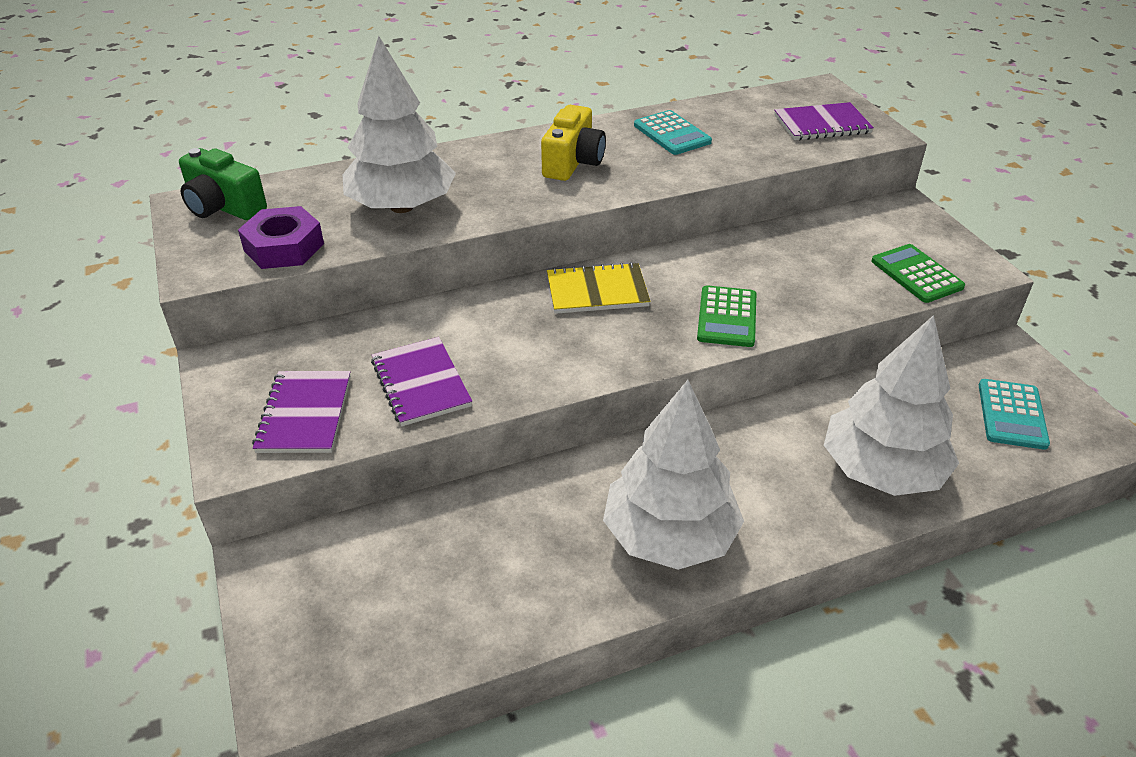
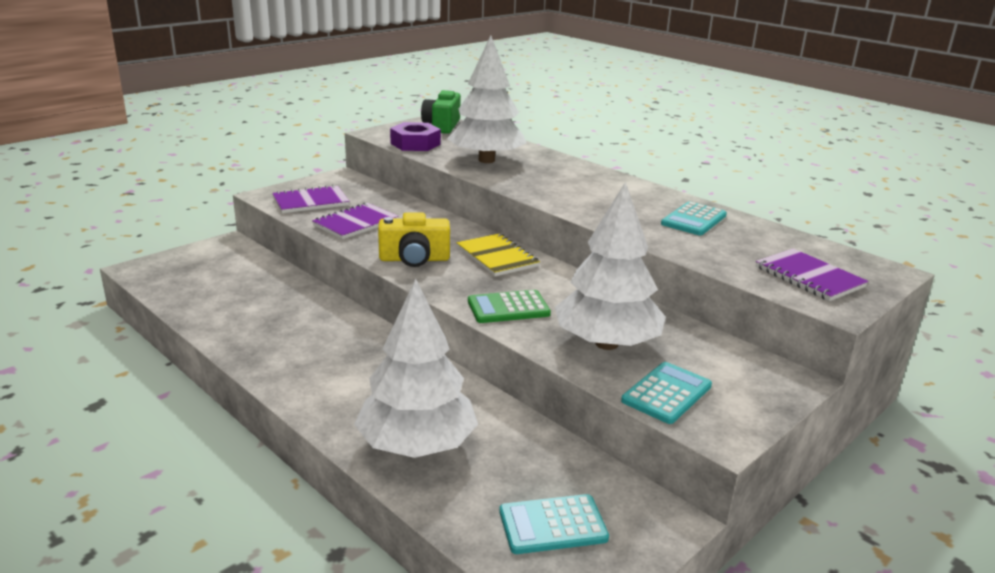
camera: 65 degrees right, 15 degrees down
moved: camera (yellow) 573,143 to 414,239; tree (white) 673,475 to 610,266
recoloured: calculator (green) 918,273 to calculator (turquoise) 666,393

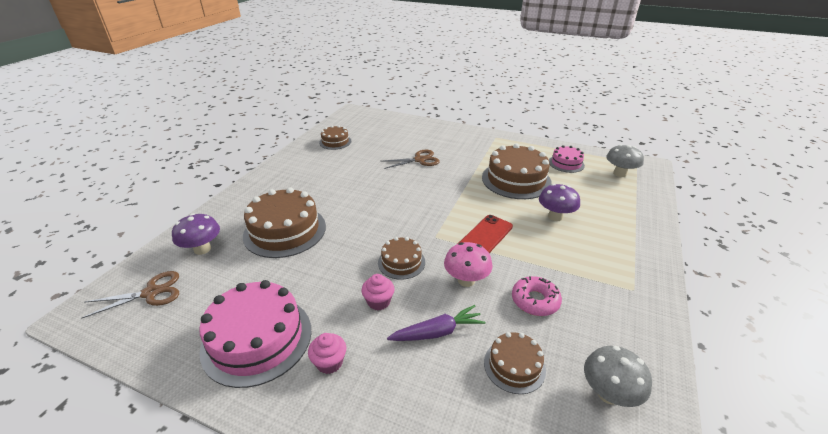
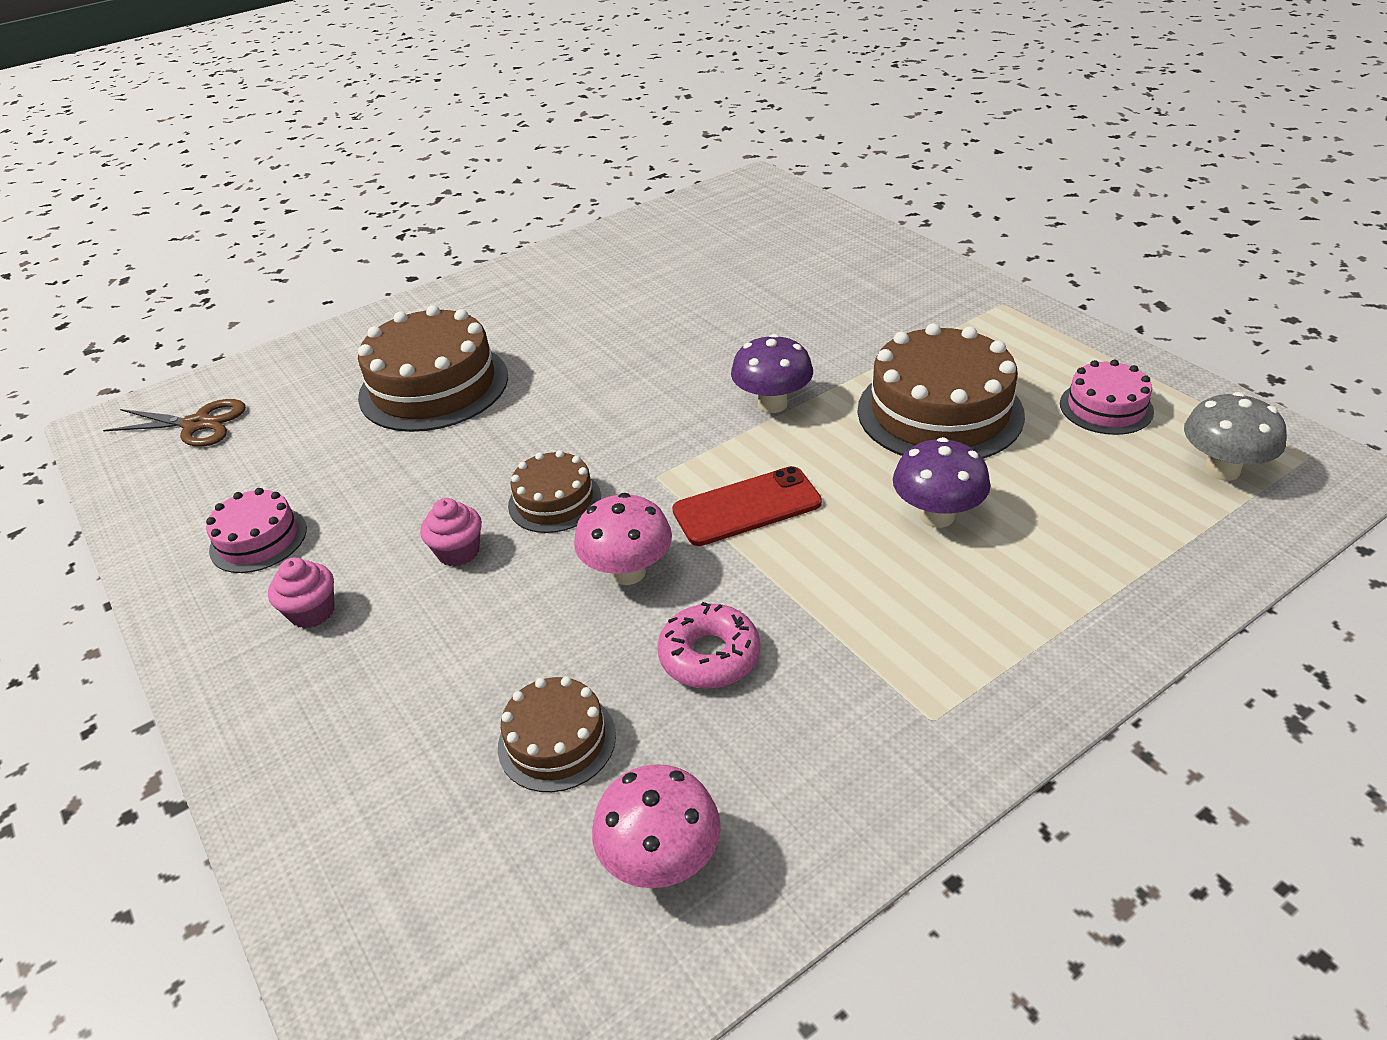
camera: 35 degrees right, 5 degrees up
removed: cake (brown) 335,137; scissors (brown) 412,159; carrot (purple) 436,323
moved: mushroom (purple) 196,234 to 772,373
recoloured: mushroom (grey) 618,376 to mushroom (pink) 656,826
resized: cake (pink) 255,334 = 256,530 x0.54

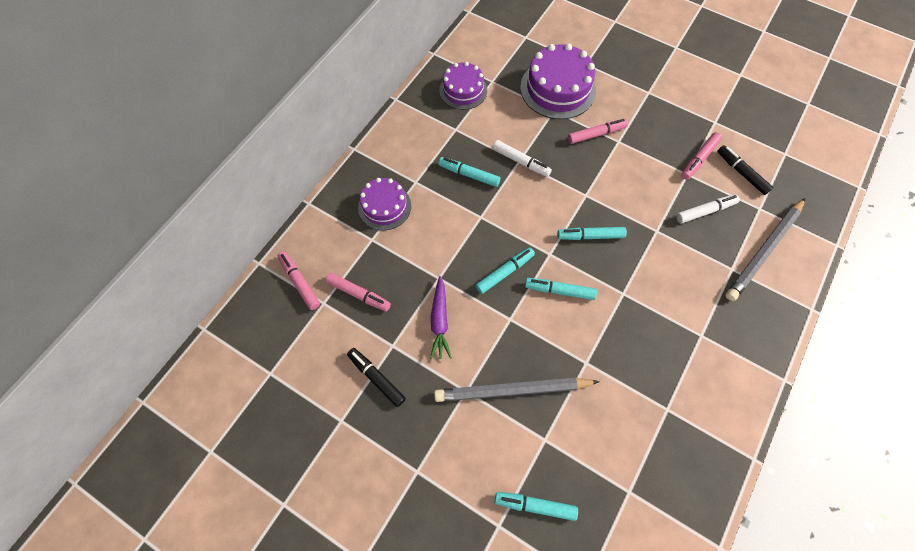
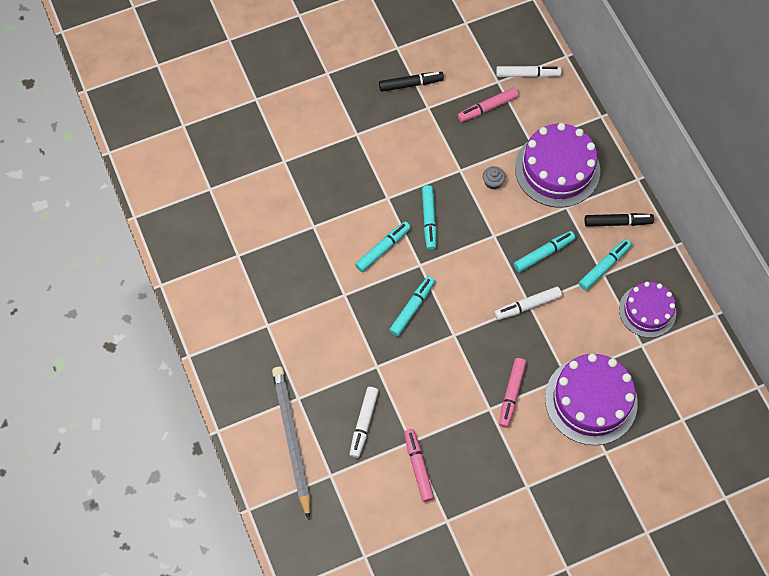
camera: 125 degrees right, 0 degrees up
removed: carrot (purple) 441,317; pencil (grey) 517,390
added: cupcake (grey) 494,177
moved: marker (black) 745,170 to 619,220; marker (turquoise) 536,506 to 605,264
recoloured: marker (pink) 299,280 to marker (white) 529,71
resized: cake (purple) 384,204 = 557,165 x1.57

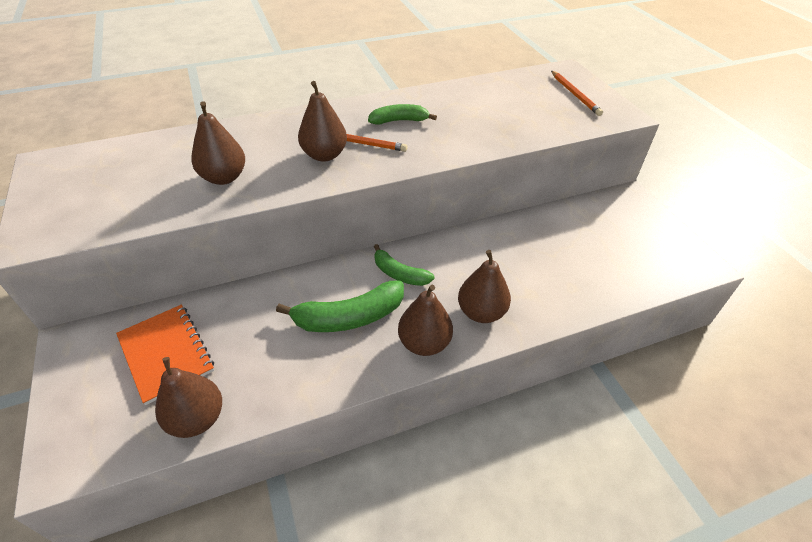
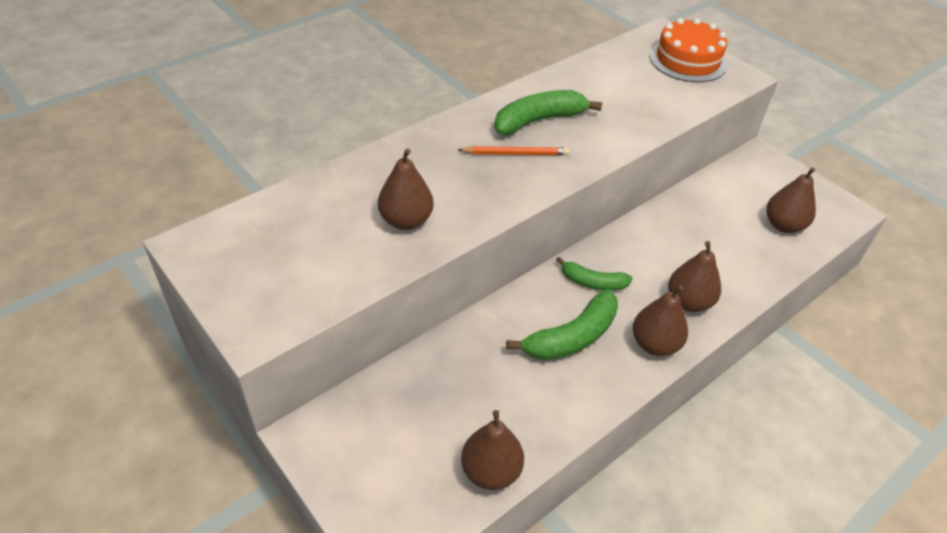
camera: 20 degrees left, 0 degrees up
removed: notebook (orange) 165,355
moved: pear (brown) 322,121 to 791,200
replaced: pencil (orange) 577,93 to cake (orange) 688,50
resized: banana (green) 402,114 = 548,112 x1.60

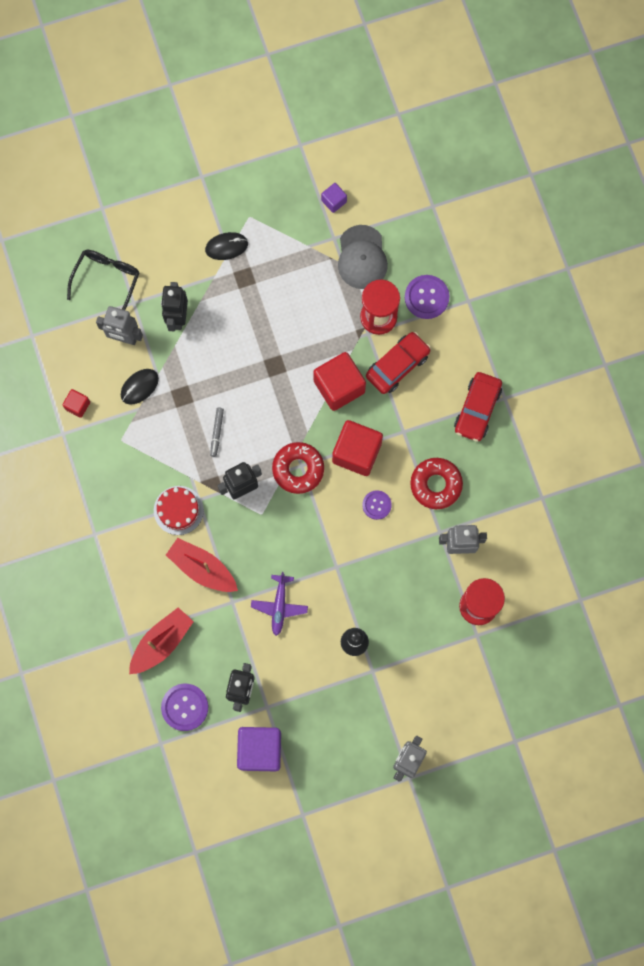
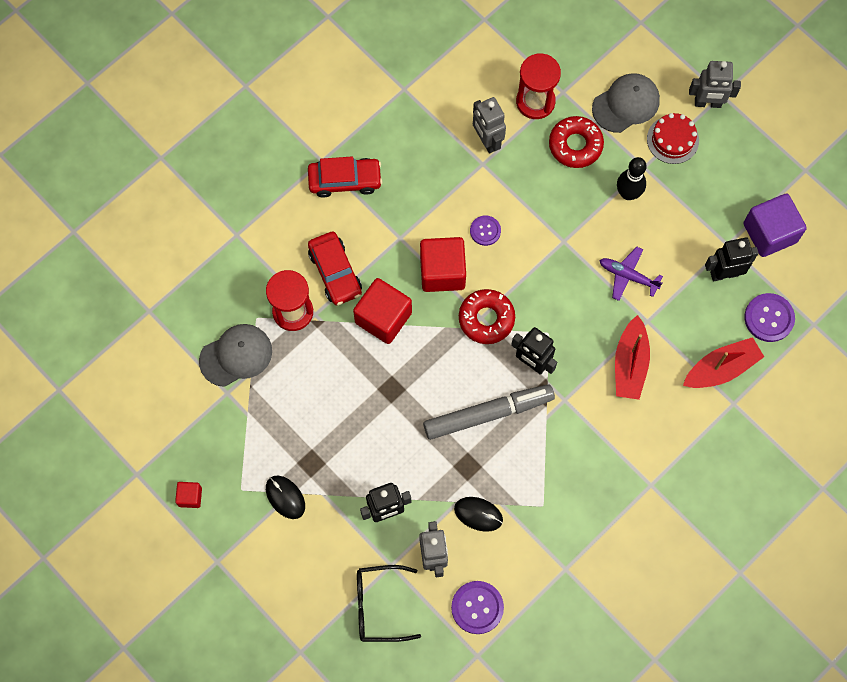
camera: 115 degrees left, 5 degrees down
removed: cube (purple) 334,198
added: cap (grey) 626,103
moved: button (purple) 427,297 to 477,607; cube (red) 76,403 to 188,495; donut (red) 436,483 to 576,142; cake (red) 179,510 to 673,138
turned: car (red) 398,363 = 335,268 135 degrees counterclockwise; plane (purple) 279,604 = 631,274 135 degrees counterclockwise; boat (red) 161,640 = 723,362 135 degrees clockwise
resized: marker (grey) 217,432 = 489,412 x2.41

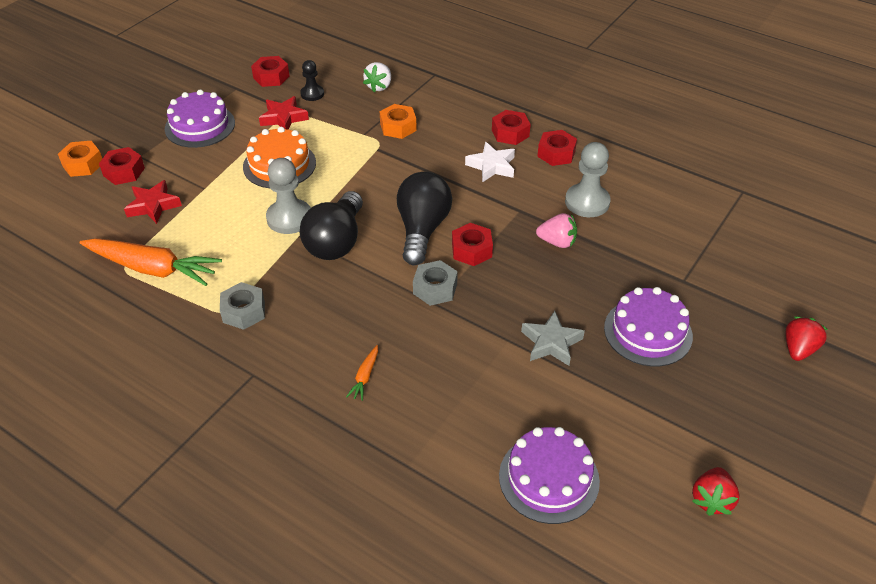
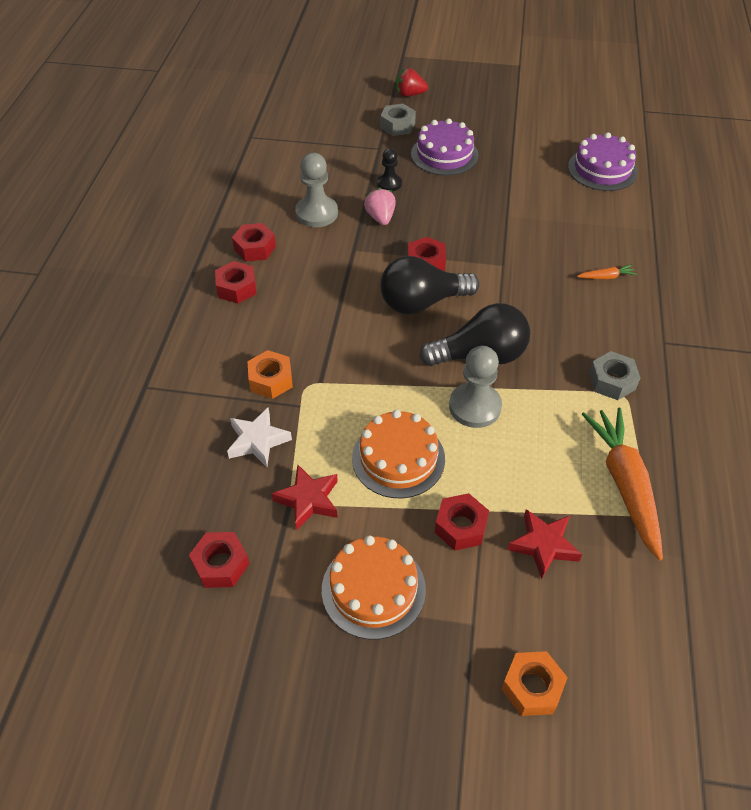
camera: 115 degrees left, 5 degrees up
removed: strawberry (white) 377,77; star (grey) 553,338; strawberry (red) 715,491
moved: pawn (black) 312,80 to 389,169; star (white) 490,162 to 259,437; nut (red) 122,166 to 462,522; nut (grey) 435,283 to 398,120
recoloured: cake (purple) 200,118 to cake (orange) 374,587

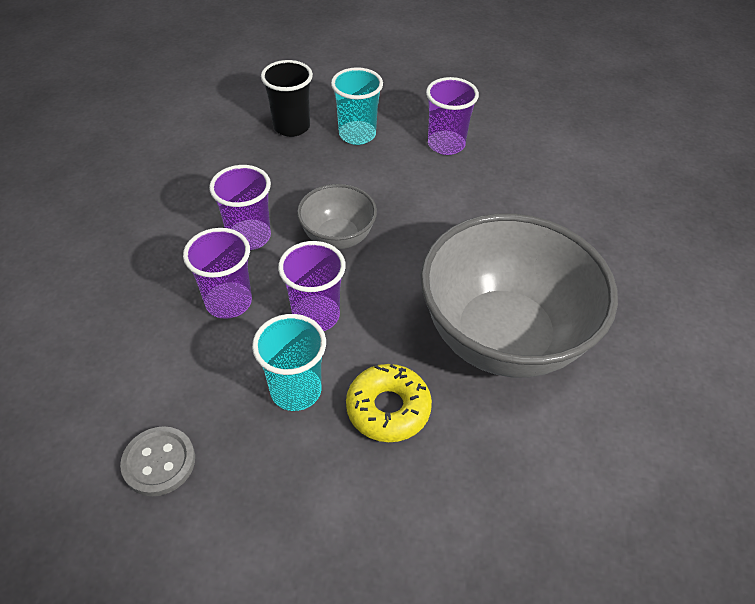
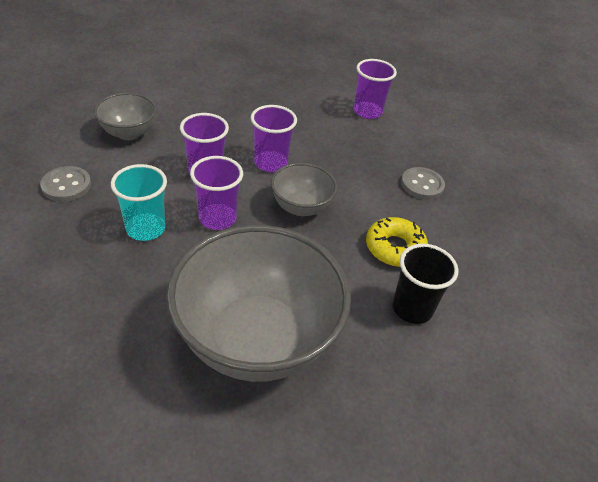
camera: 60 degrees right, 5 degrees down
added: bowl (grey) 125,116
moved: cup (black) 287,98 to 425,284; cup (purple) 452,116 to 375,89; donut (yellow) 389,403 to 397,242
replaced: cup (turquoise) 357,106 to button (grey) 423,183

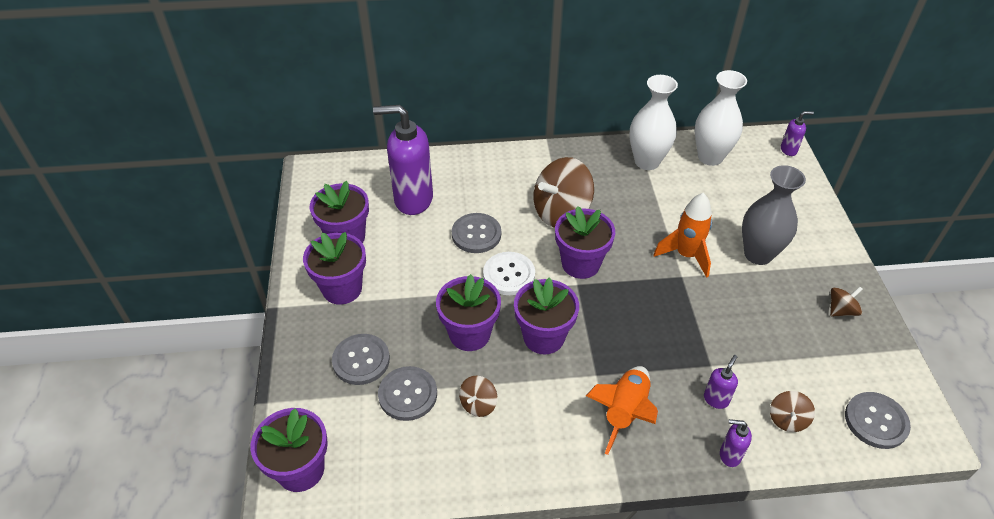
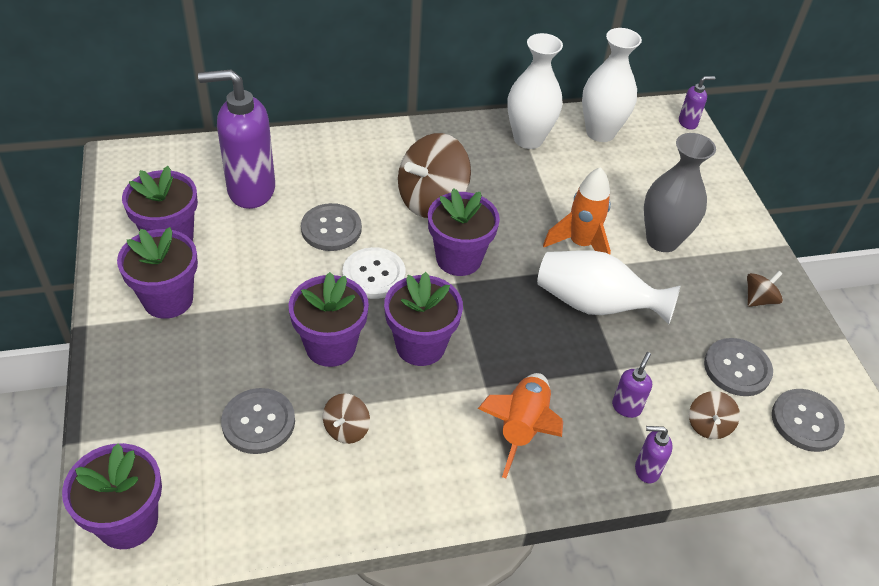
camera: 10 degrees left, 0 degrees up
added: vase (white) 608,287
moved: button (grey) 361,359 to 738,367

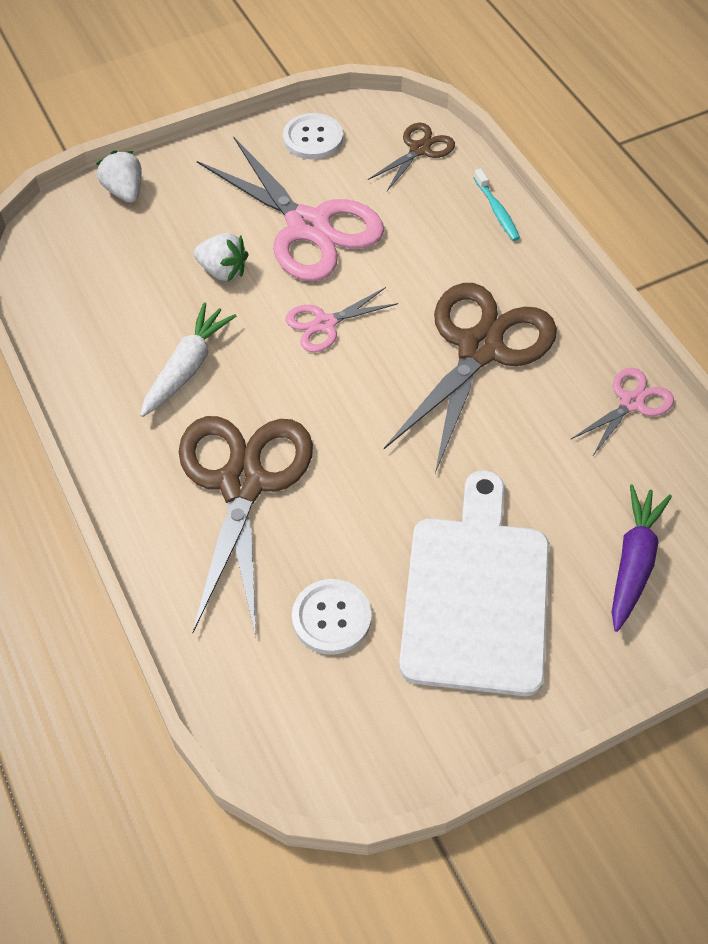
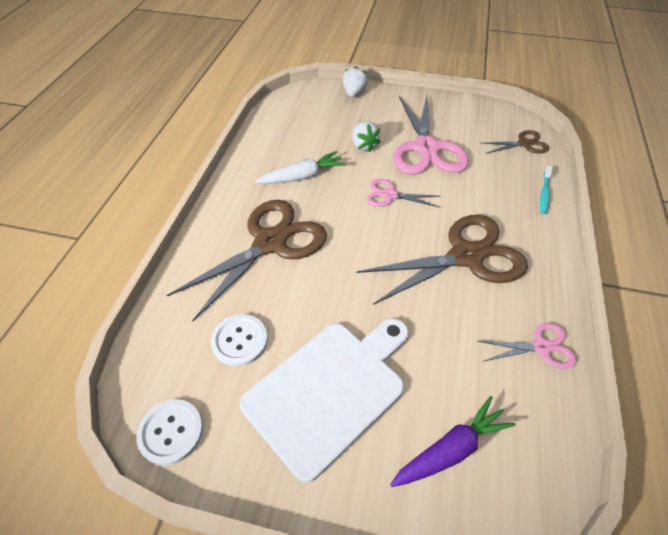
camera: 40 degrees right, 5 degrees down
moved: button (white) 313,136 to 169,432

